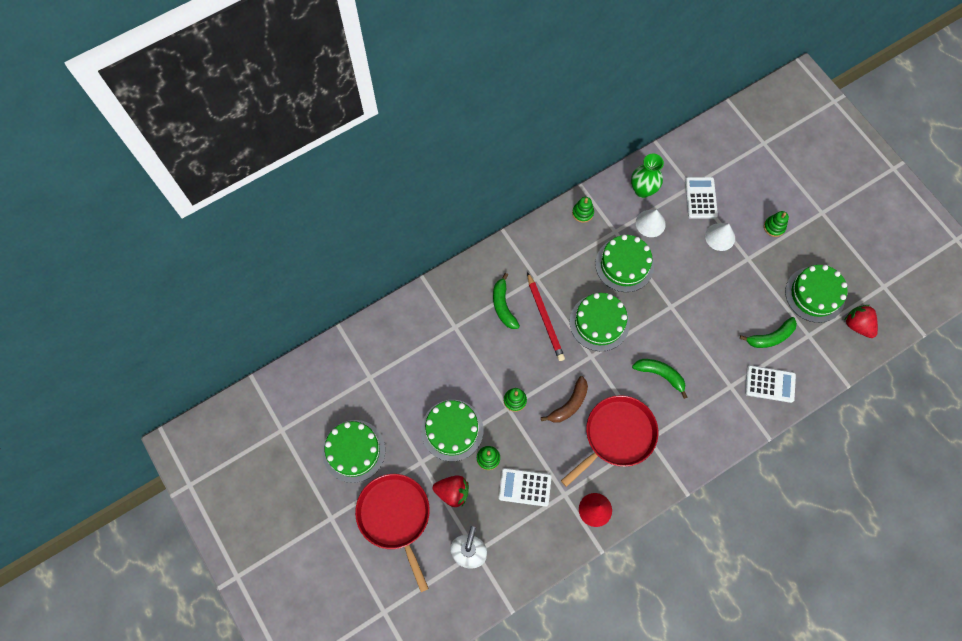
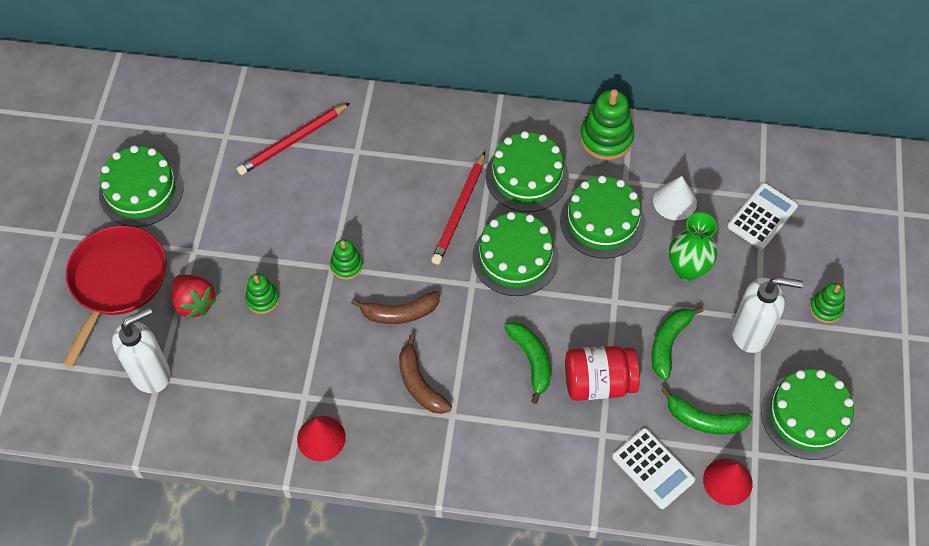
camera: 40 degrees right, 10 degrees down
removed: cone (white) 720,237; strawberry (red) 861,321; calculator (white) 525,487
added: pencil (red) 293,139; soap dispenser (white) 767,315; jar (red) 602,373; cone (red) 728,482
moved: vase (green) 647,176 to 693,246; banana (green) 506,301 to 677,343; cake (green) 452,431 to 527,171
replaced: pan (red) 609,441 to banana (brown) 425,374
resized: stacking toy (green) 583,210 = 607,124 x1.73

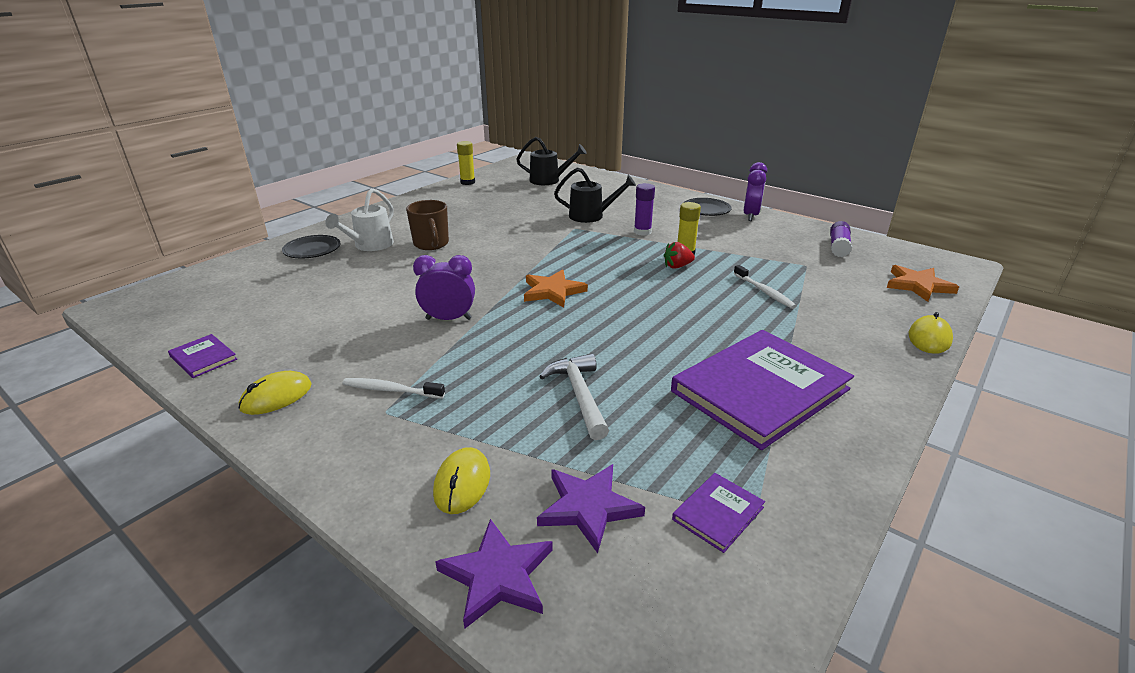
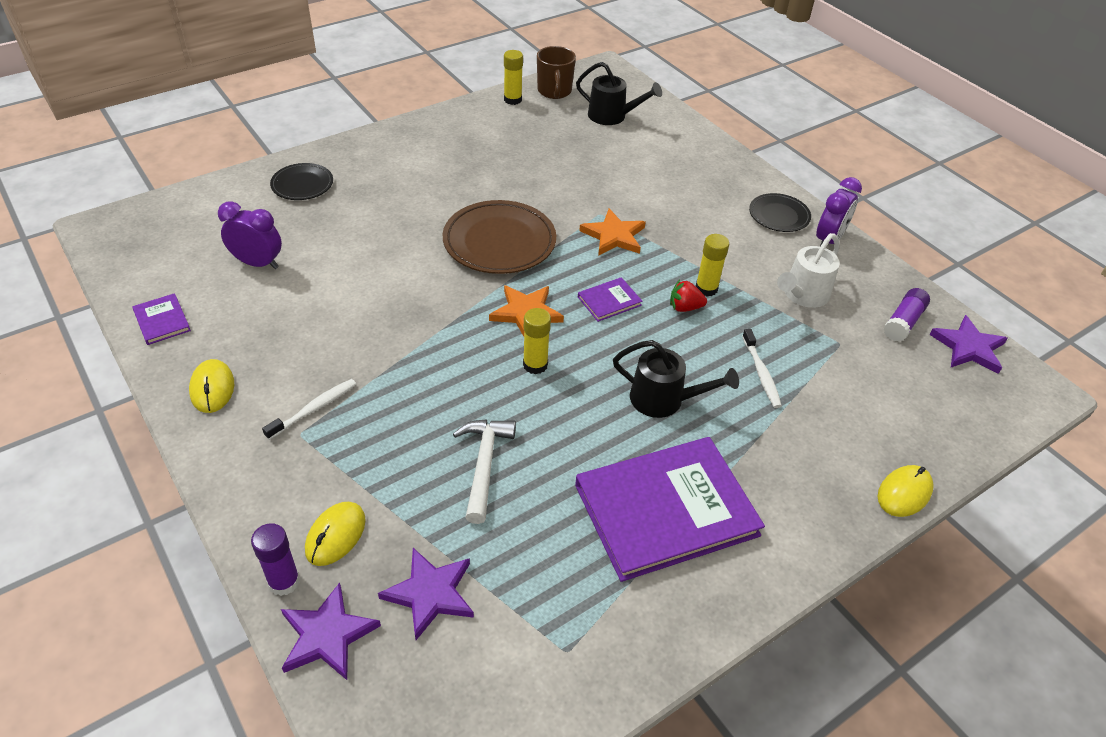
camera: 15 degrees right, 15 degrees up
added: plate (brown) 499,237; glue stick (yellow) 537,341; star (purple) 968,344
moved: watering can (black) 595,195 to 676,379; glue stick (purple) 644,209 to 275,559; watering can (white) 359,219 to 808,270; mug (brown) 427,225 to 556,72; clock (purple) 444,287 to 250,235; star (orange) 923,283 to 612,232; book (purple) 718,513 to 610,299
turned: mouse (yellow) 275,393 = 211,386 75 degrees counterclockwise; toothbrush (white) 393,388 = 309,409 105 degrees clockwise

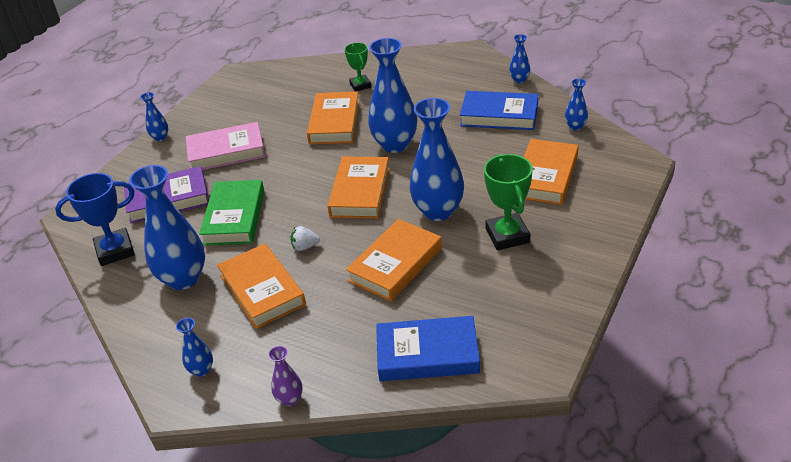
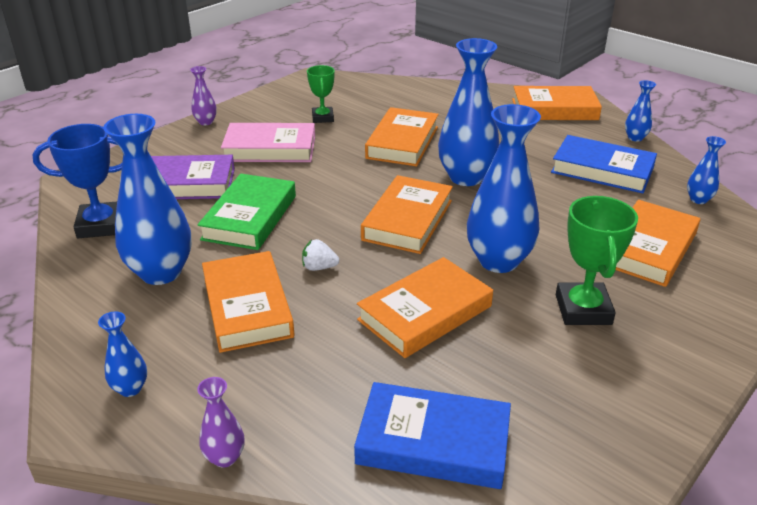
camera: 10 degrees right, 5 degrees down
added: book (orange) 557,103
moved: trophy (green) 357,67 to 321,94
recoloured: vase (blue) 154,116 to vase (purple) 203,95

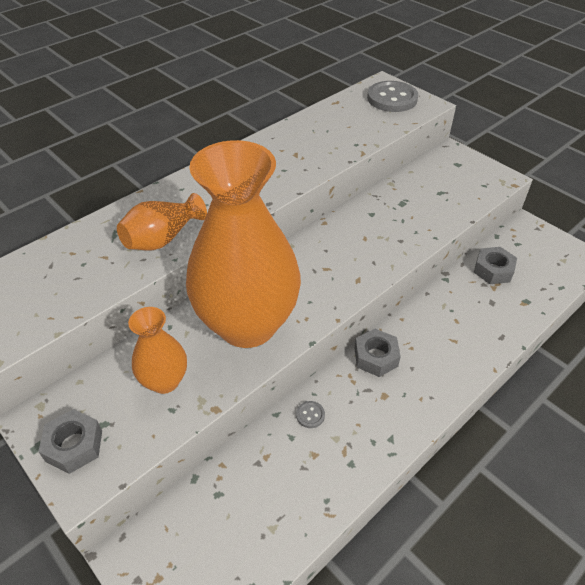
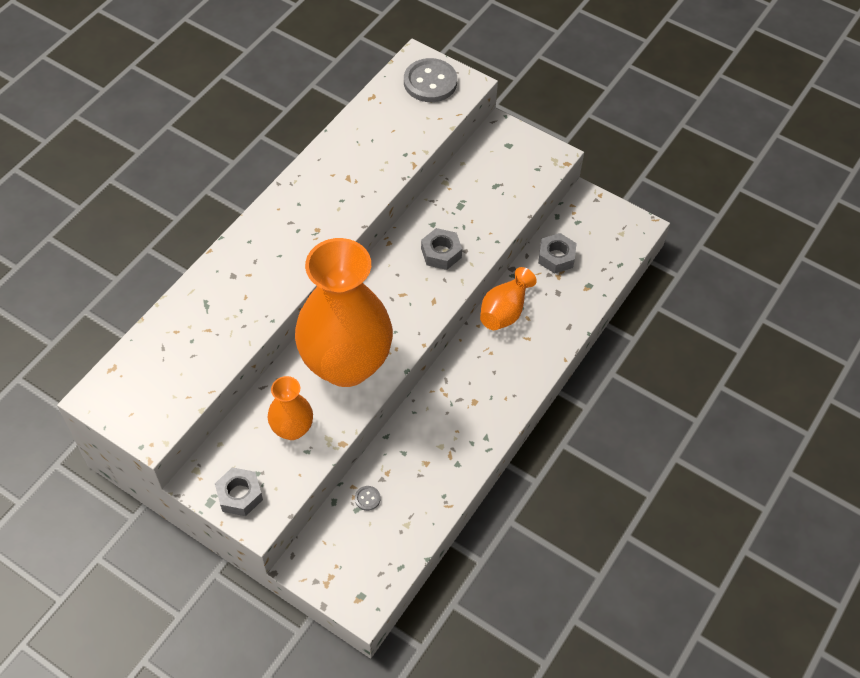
camera: 15 degrees left, 10 degrees up
moved: vase (orange) 162,221 to 508,298; nut (grey) 377,353 to 441,249; button (grey) 310,414 to 368,498

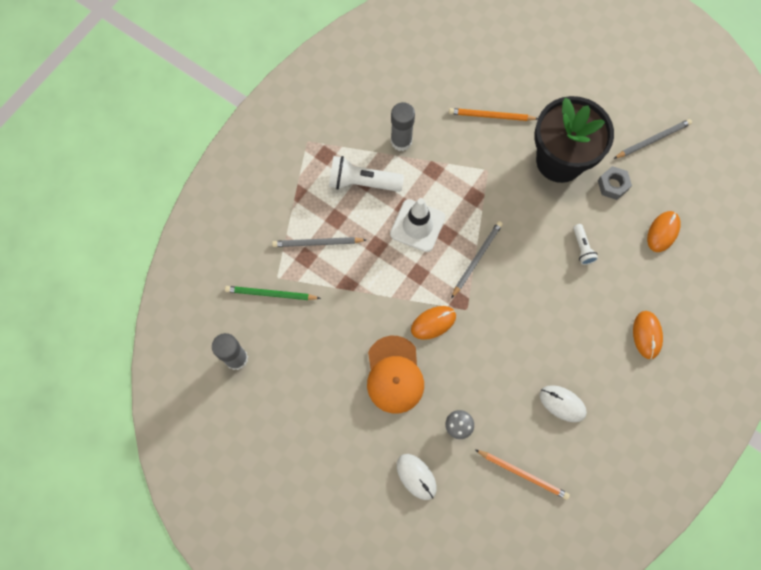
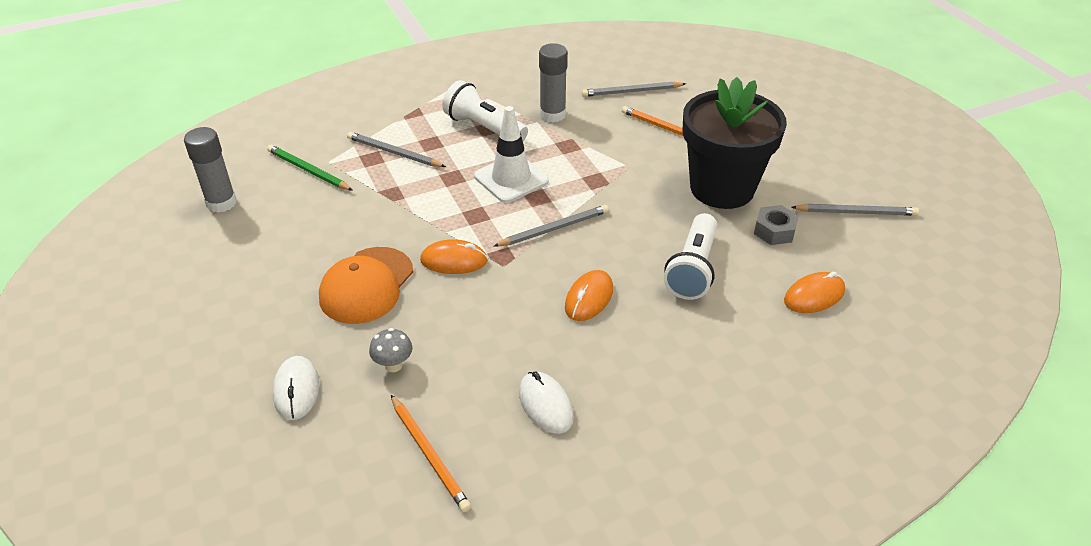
camera: 30 degrees right, 30 degrees down
added: pencil (grey) 634,89
moved: mouse (orange) 648,335 to 589,295
resized: flashlight (white) 585,244 = 690,256 x1.85

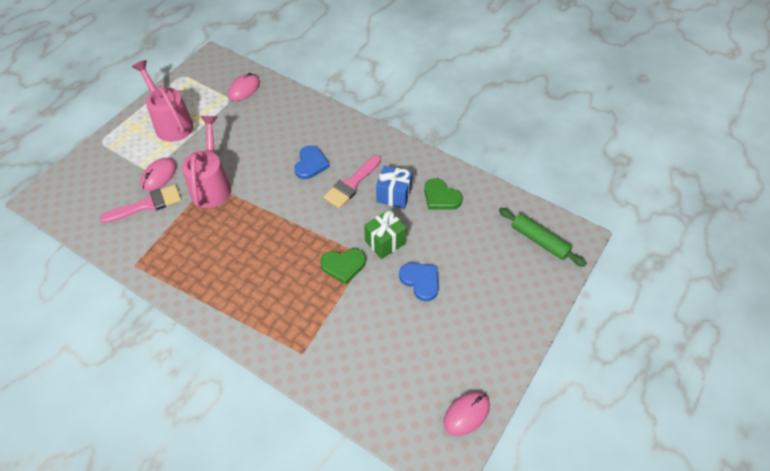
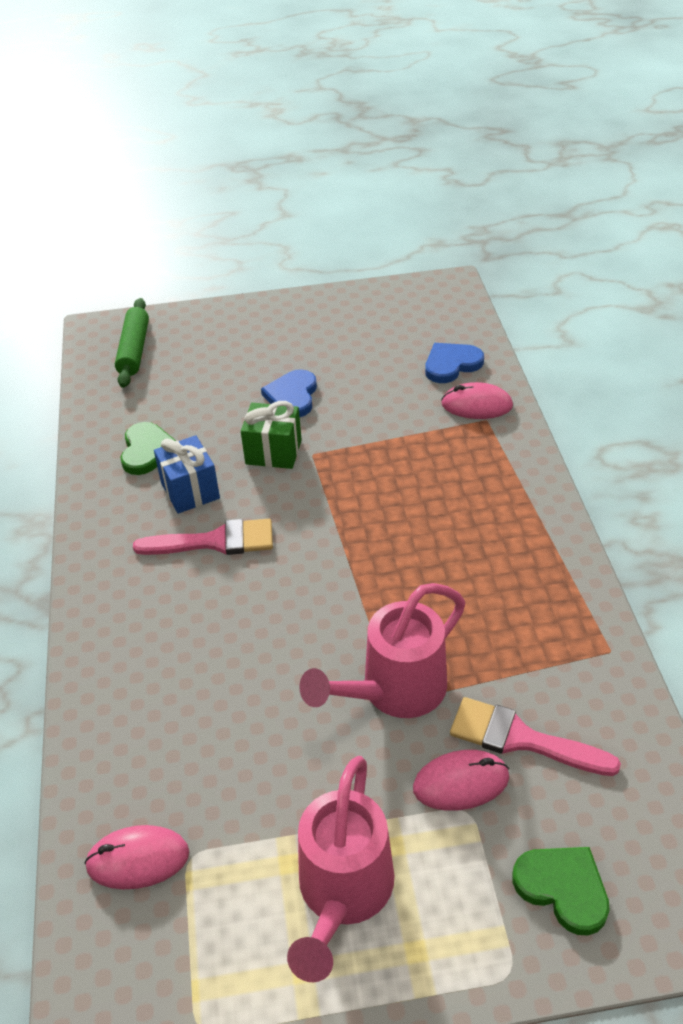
camera: 130 degrees left, 10 degrees down
moved: heart (blue) 312,162 to 454,363; heart (green) 343,266 to 561,891; mouse (pink) 467,413 to 477,400

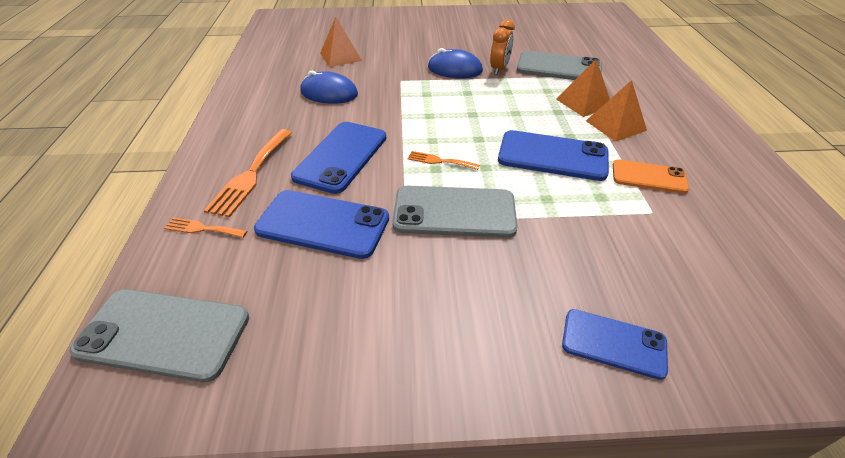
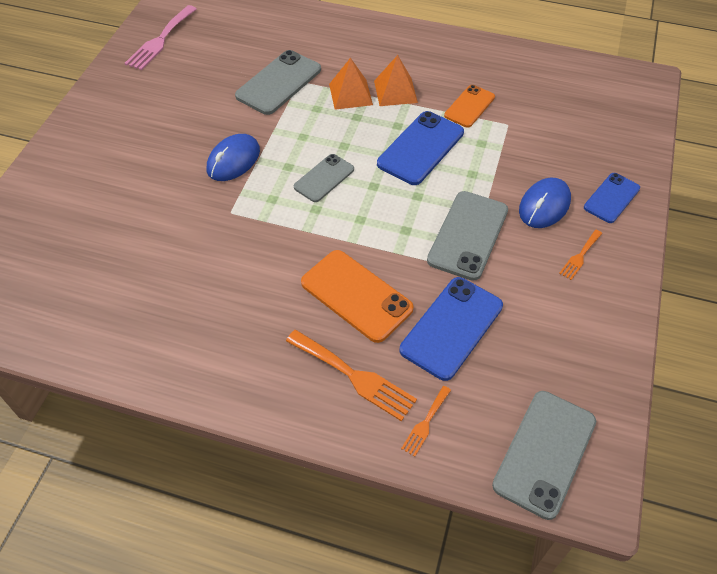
camera: 70 degrees left, 10 degrees up
removed: pyramid (orange) 341,42; clock (orange) 502,47
added: fork (pink) 161,37; phone (grey) 324,178
moved: mouse (blue) 329,87 to 545,203; fork (orange) 443,160 to 580,255
recoloured: phone (blue) 338,158 to phone (orange) 357,296

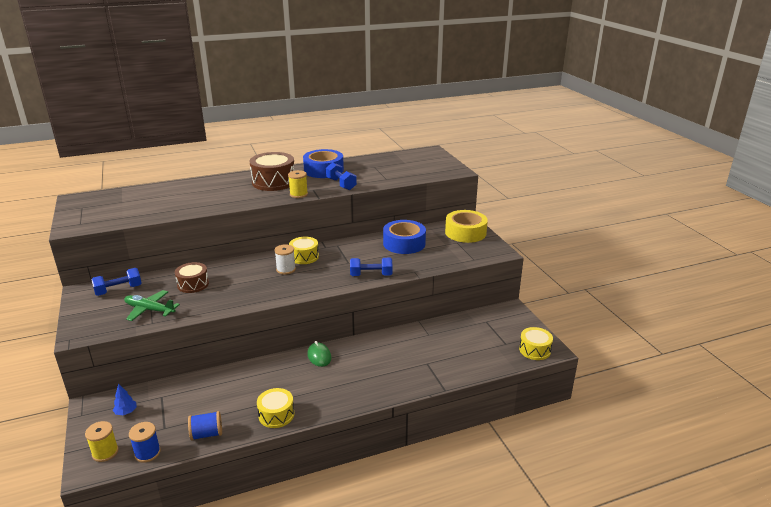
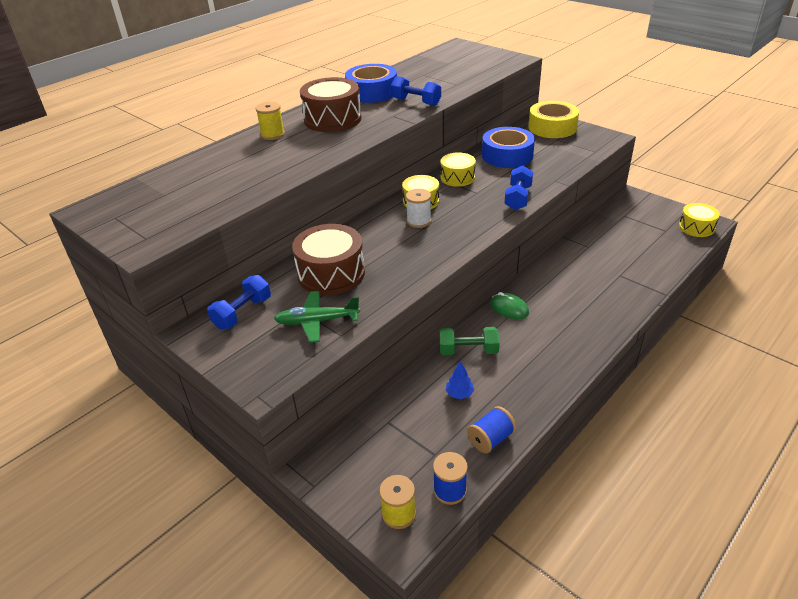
camera: 25 degrees left, 10 degrees up
added: dumbbell (green) 470,341
moved: spool (yellow) 298,184 to 270,121; tree (blue) 125,399 to 460,380; drum (yellow) 275,408 to 458,169
turned: dumbbell (blue) 371,267 = 518,188 45 degrees counterclockwise
resized: drum (brown) 192,277 = 328,259 x1.62

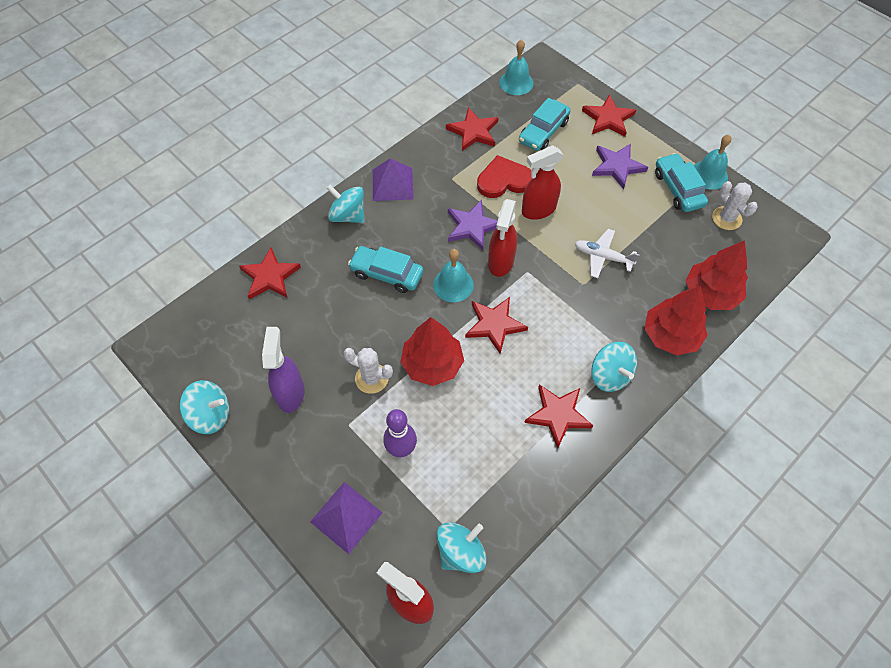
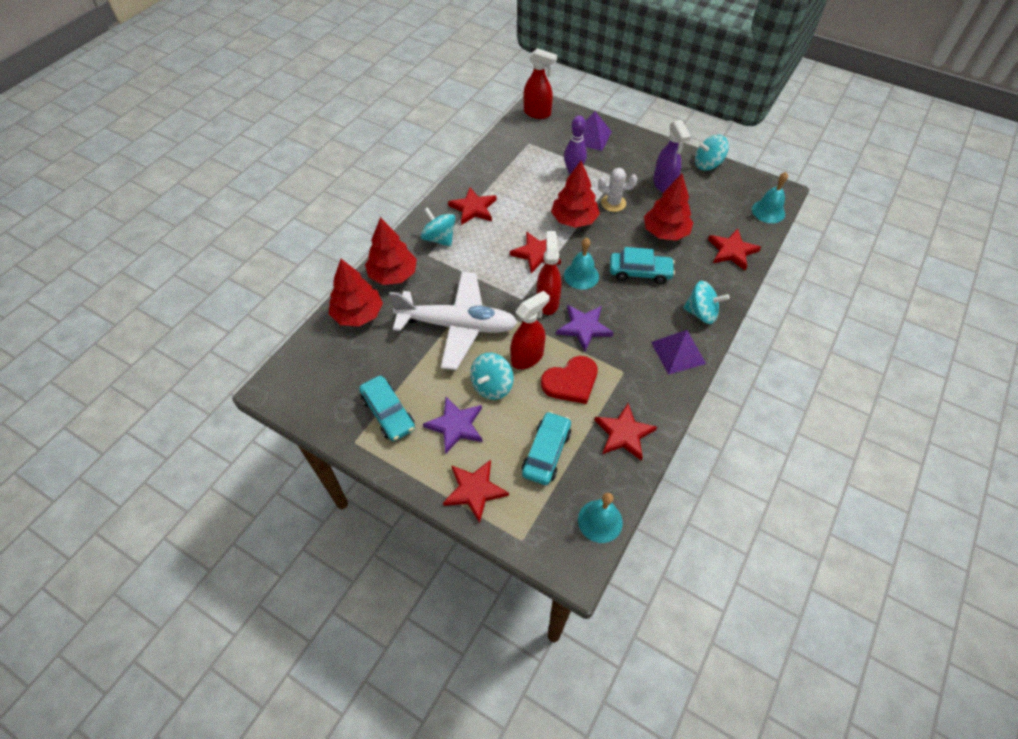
camera: 165 degrees right, 5 degrees down
removed: cactus (white) 735,205
added: tree (red) 668,207
moved: bell (turquoise) 712,162 to 770,197; spinning top (turquoise) 461,547 to 492,376
resized: plane (white) 607,253 = 453,321 x2.10

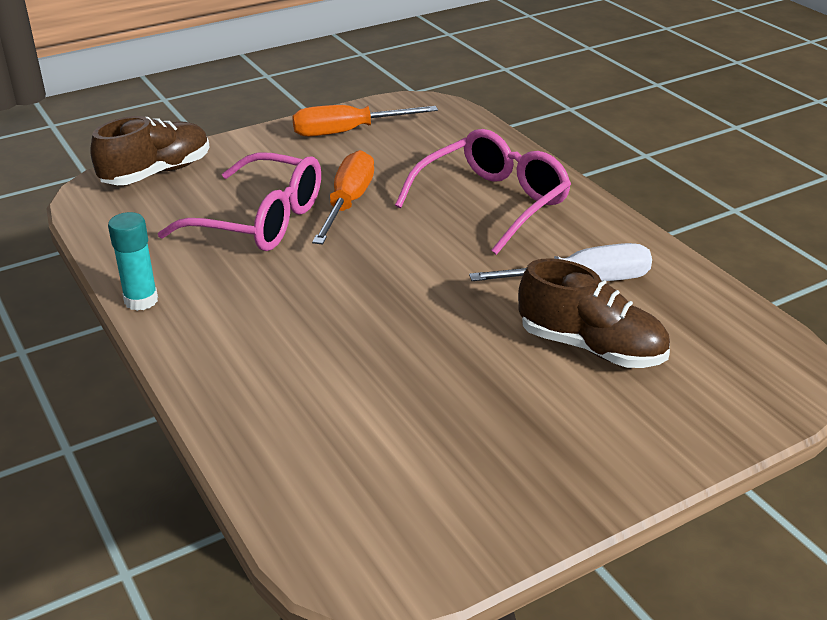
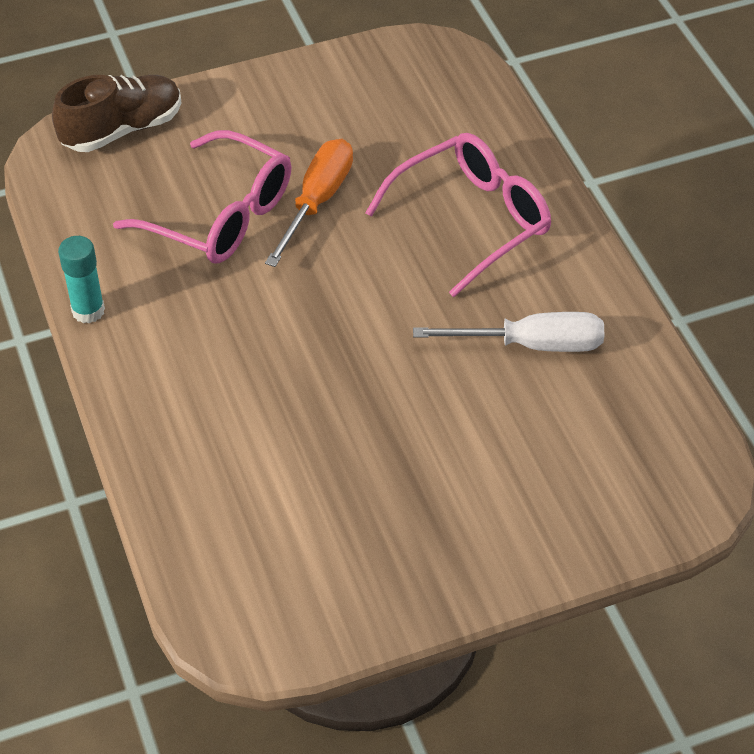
camera: 10 degrees right, 15 degrees up
removed: screwdriver (orange) 365,121; shoe (brown) 594,313

